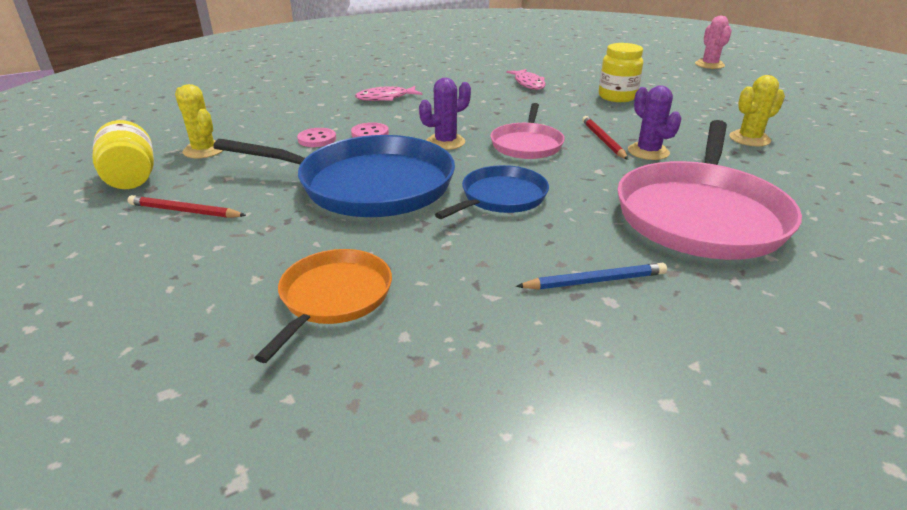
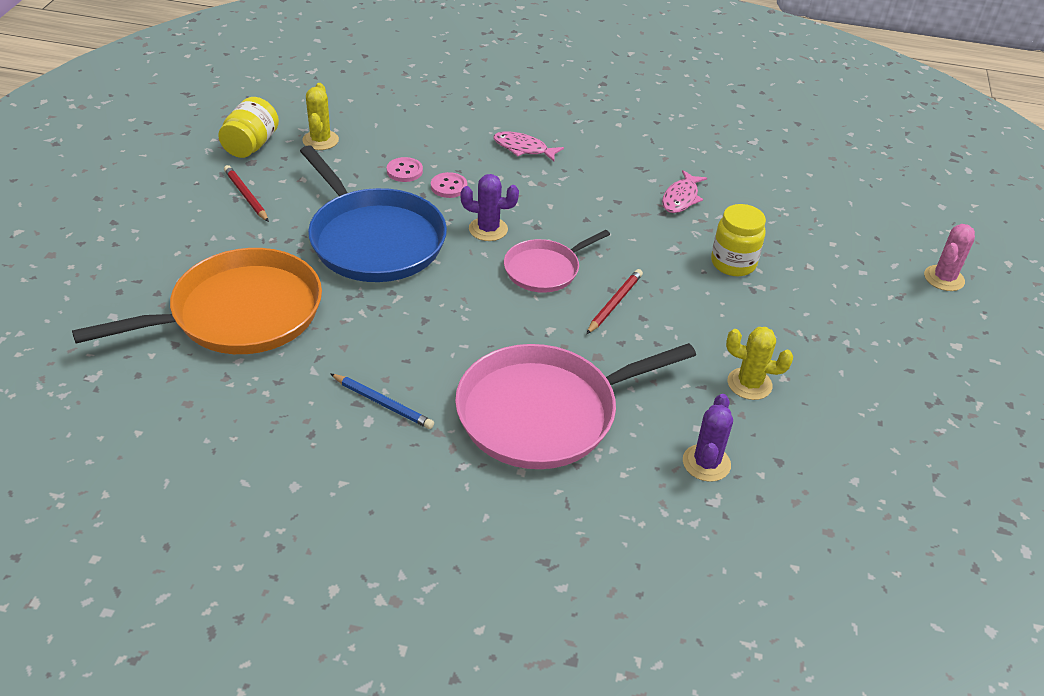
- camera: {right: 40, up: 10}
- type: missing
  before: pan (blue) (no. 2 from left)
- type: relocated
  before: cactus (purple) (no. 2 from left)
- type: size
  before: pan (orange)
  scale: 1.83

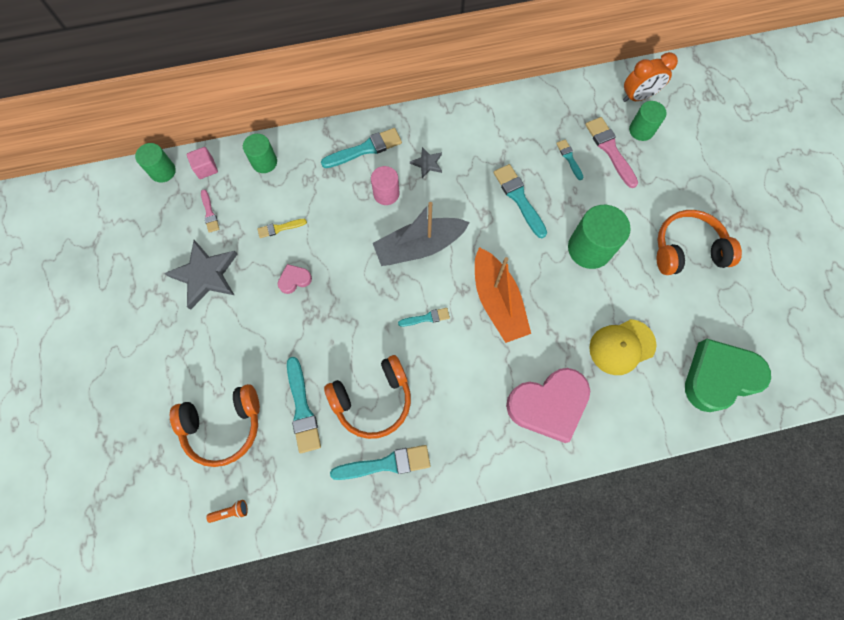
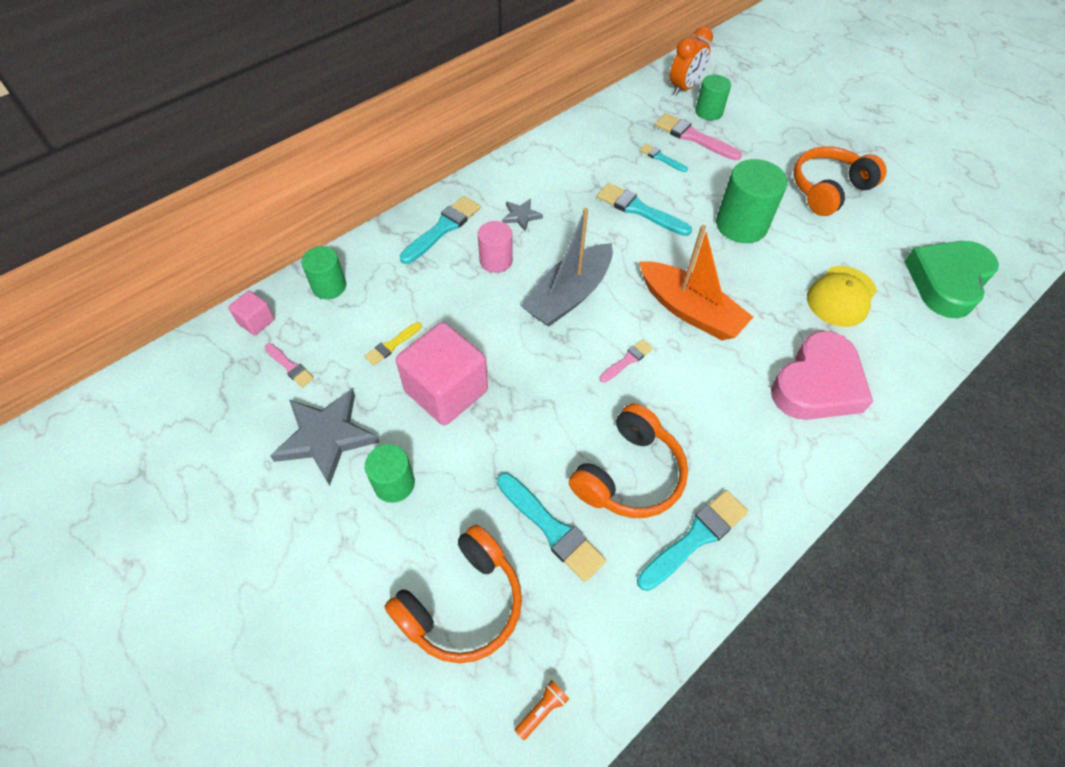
- camera: {right: -30, up: -15}
- type: relocated
  before: cylinder (green) (no. 1 from left in the first image)
  after: cylinder (green) (no. 2 from left)
- type: exchanged
  before: heart (pink) (no. 1 from left)
  after: cube (pink) (no. 2 from left)
- type: colour
  before: brush (turquoise) (no. 4 from left)
  after: brush (pink) (no. 2 from left)

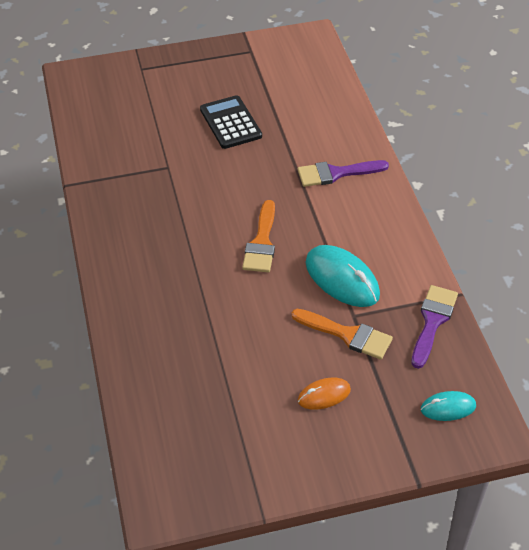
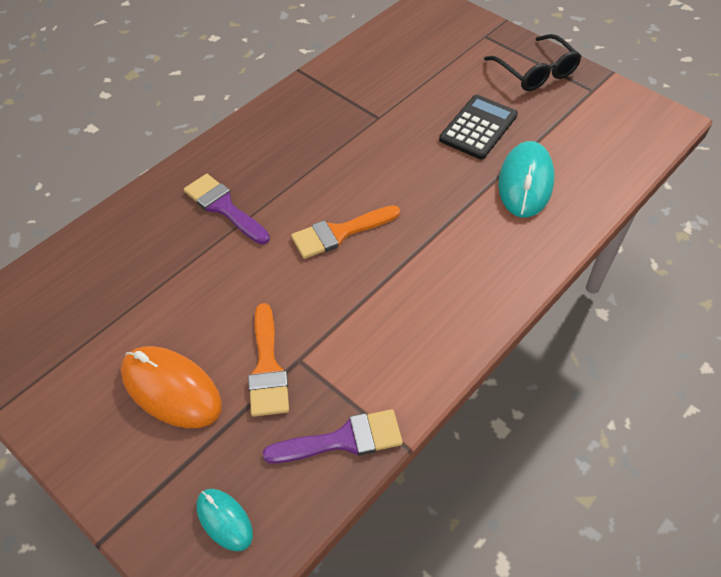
- camera: {right: 55, up: 5}
- type: appeared
  after: glasses (black)
- type: relocated
  before: brush (purple) (no. 1 from left)
- type: relocated
  before: mouse (turquoise) (no. 1 from left in the first image)
  after: mouse (turquoise) (no. 2 from left)
- type: size
  before: mouse (orange)
  scale: 1.79

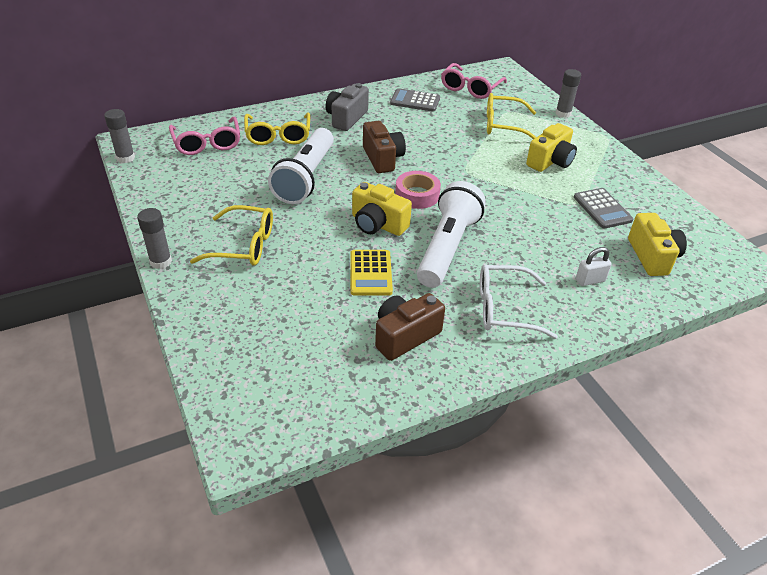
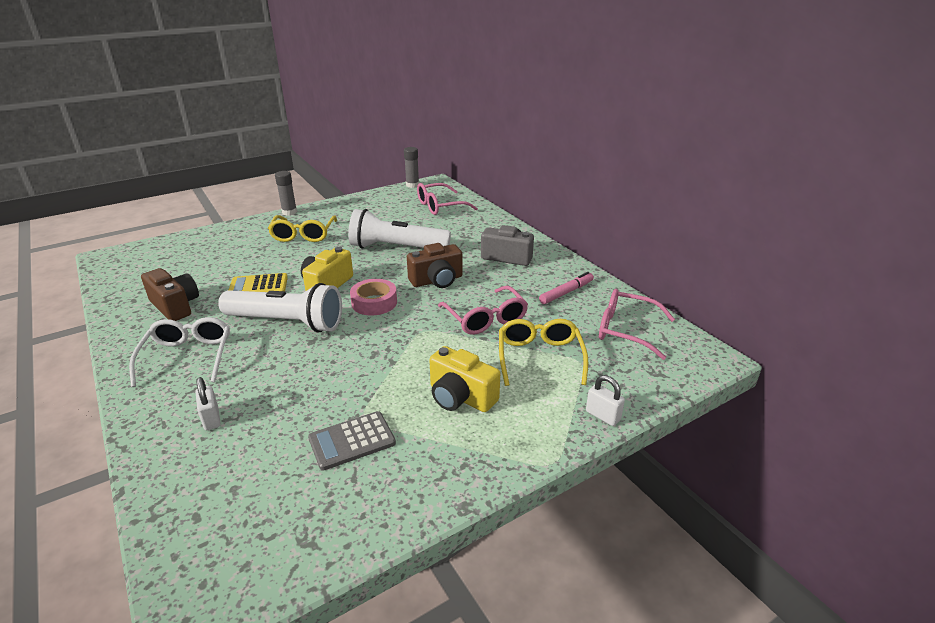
- camera: {right: 85, up: -10}
- type: missing
  before: glasses (yellow) (no. 2 from left)
- type: missing
  before: camera (yellow) (no. 3 from left)
- type: appeared
  after: glasses (pink) (no. 2 from left)
- type: exchanged
  before: calculator (grey) (no. 1 from left)
  after: marker (pink)
- type: exchanged
  before: glue stick (grey) (no. 3 from left)
  after: padlock (white) (no. 2 from left)

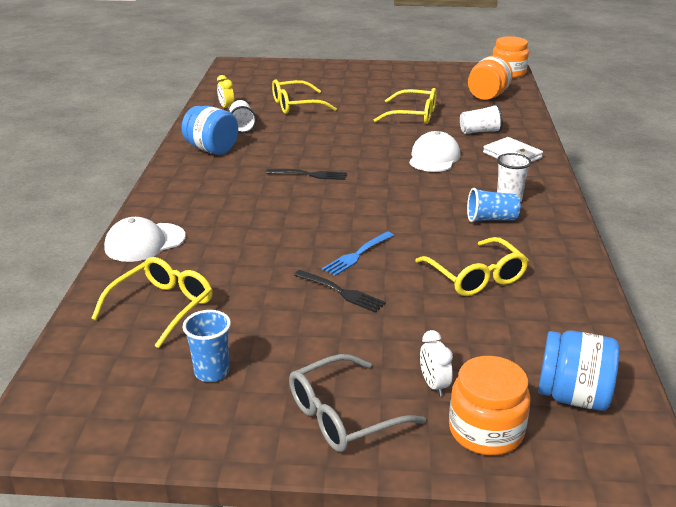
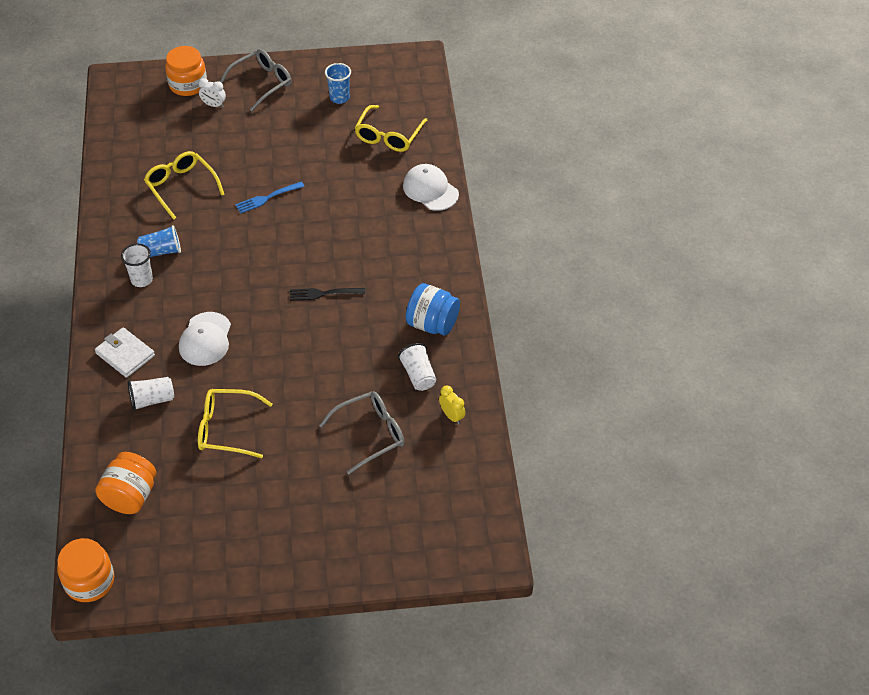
- camera: {right: 170, up: 20}
- type: missing
  before: fork (black) (no. 2 from left)
- type: missing
  before: jar (blue) (no. 2 from left)
- type: colour
  before: glasses (yellow) (no. 2 from left)
  after: glasses (grey) (no. 2 from left)
- type: spun
  before: cap (white) (no. 1 from left in the first image)
  turn: -90
- type: spun
  before: fork (blue)
  turn: -150
- type: spun
  before: clock (white)
  turn: 135

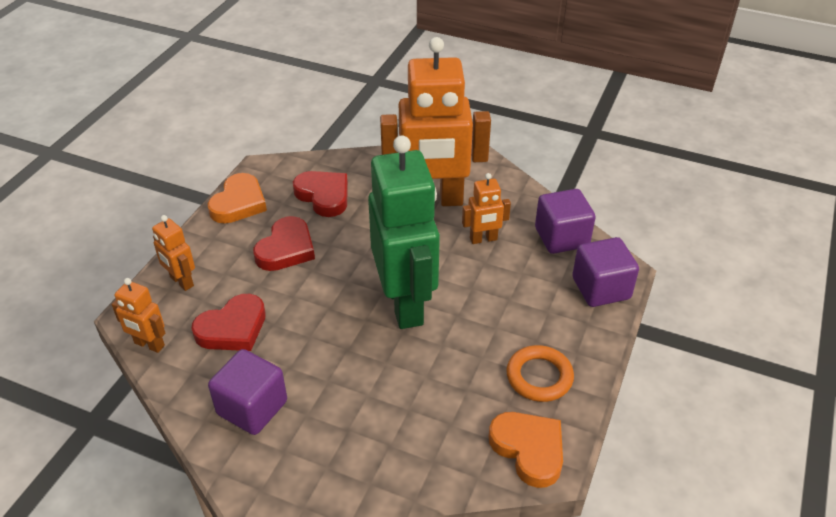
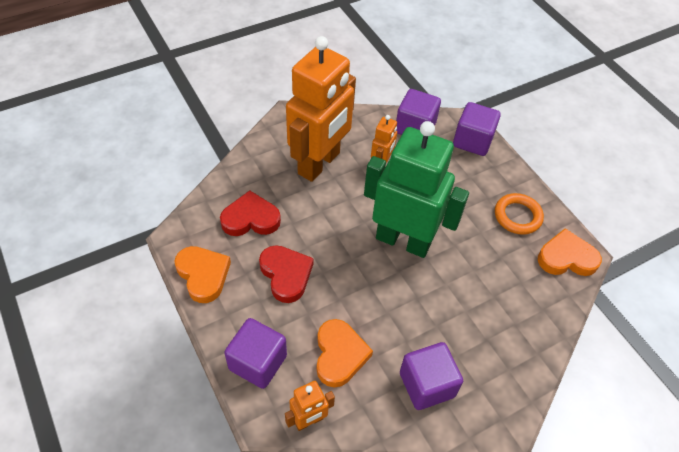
- camera: {right: -55, up: 10}
- type: exchanged
  before: robot (orange) (no. 2 from left)
  after: cube (purple) (no. 1 from left)
- type: colour
  before: heart (red) (no. 1 from left)
  after: heart (orange) (no. 2 from left)

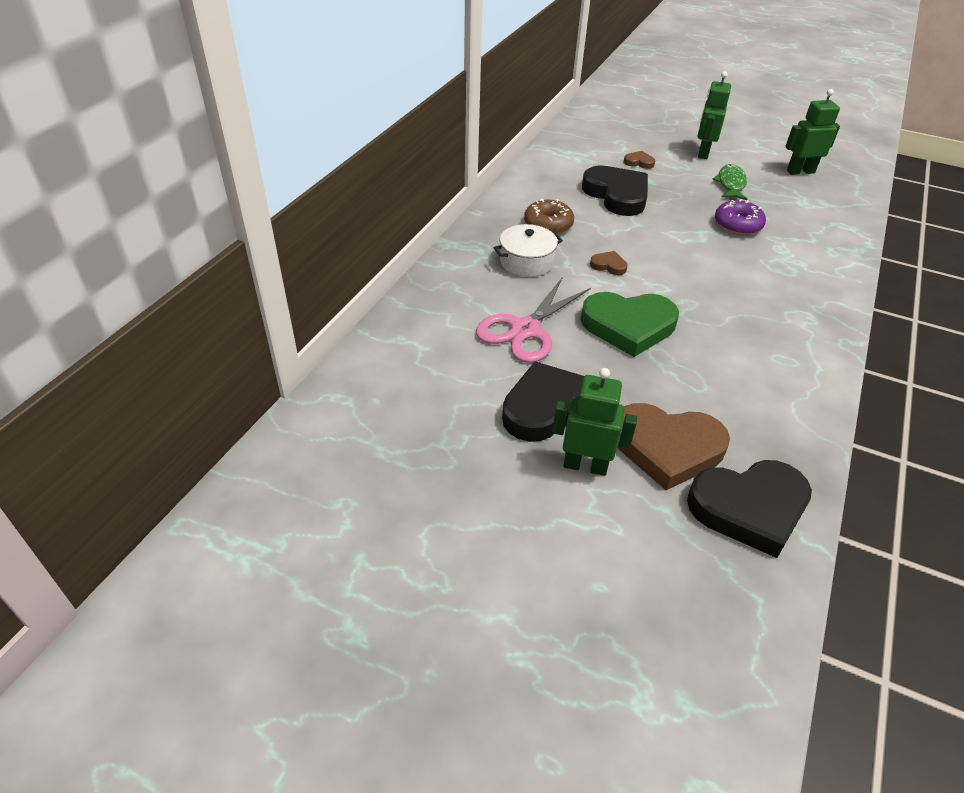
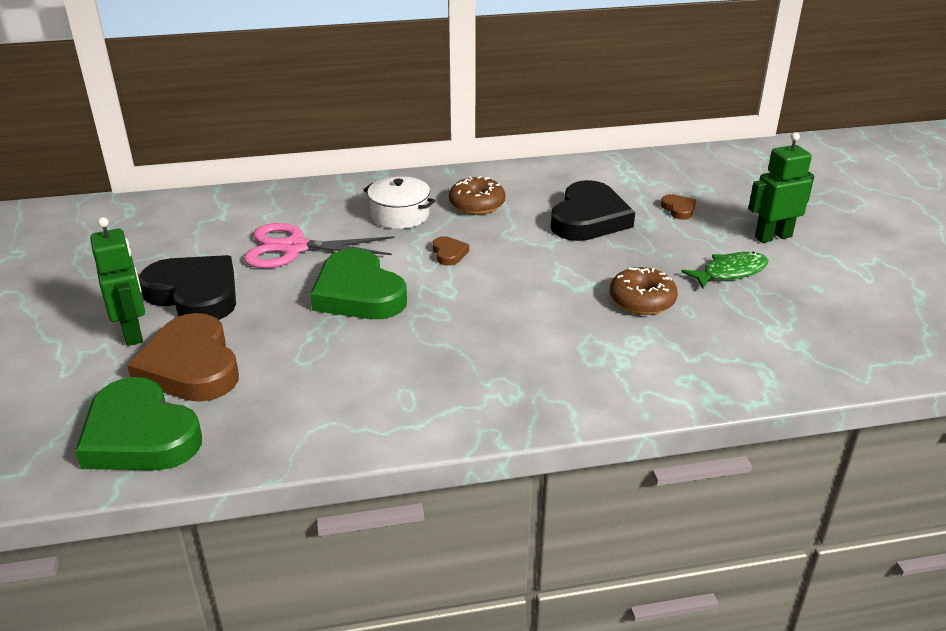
- camera: {right: 55, up: -10}
- type: missing
  before: robot (green) (no. 3 from left)
- type: colour
  before: heart (black) (no. 3 from left)
  after: heart (green) (no. 1 from left)
- type: colour
  before: donut (purple)
  after: donut (brown) (no. 2 from left)

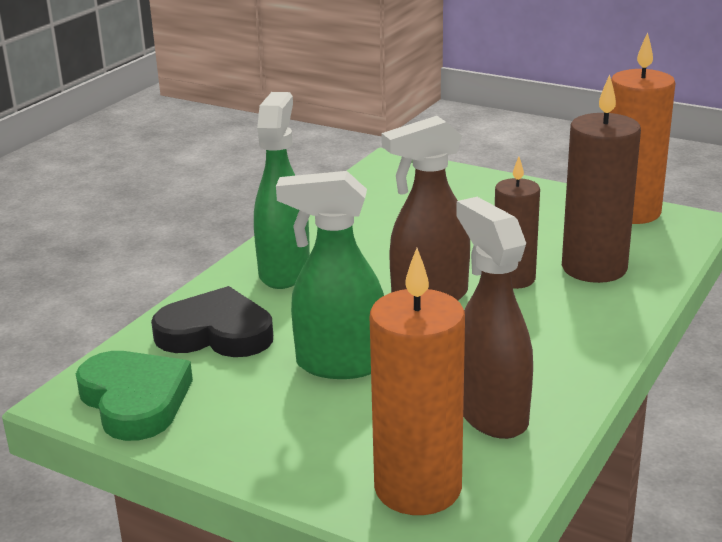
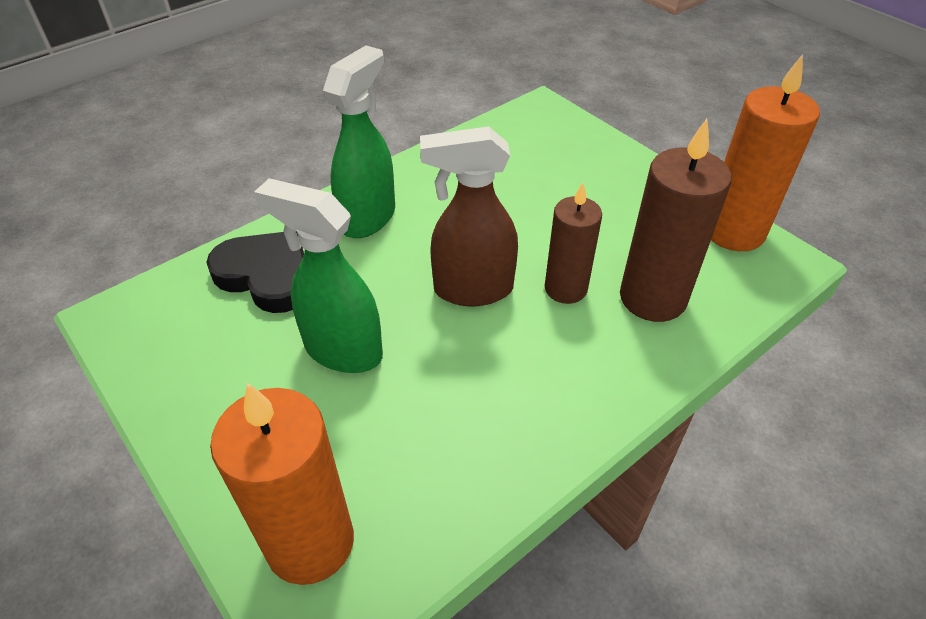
- camera: {right: 20, up: 20}
- type: missing
  before: heart (green)
- type: missing
  before: spray bottle (brown) (no. 2 from left)

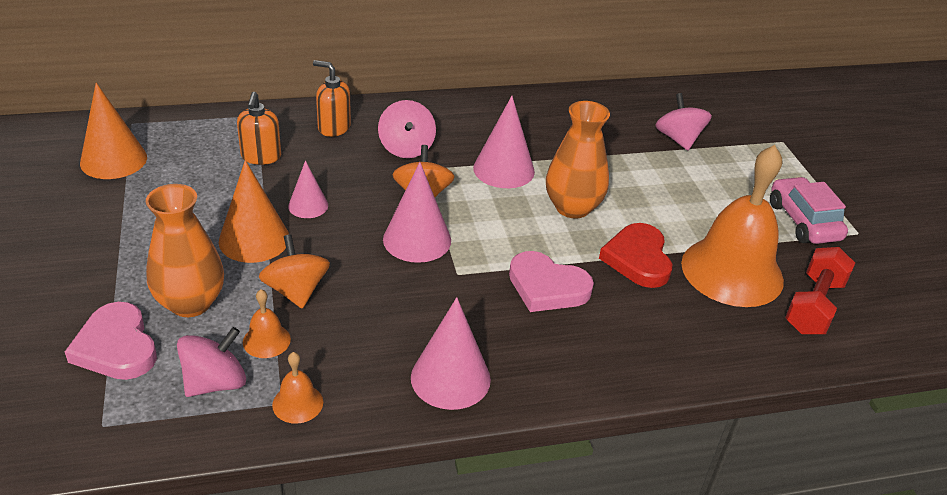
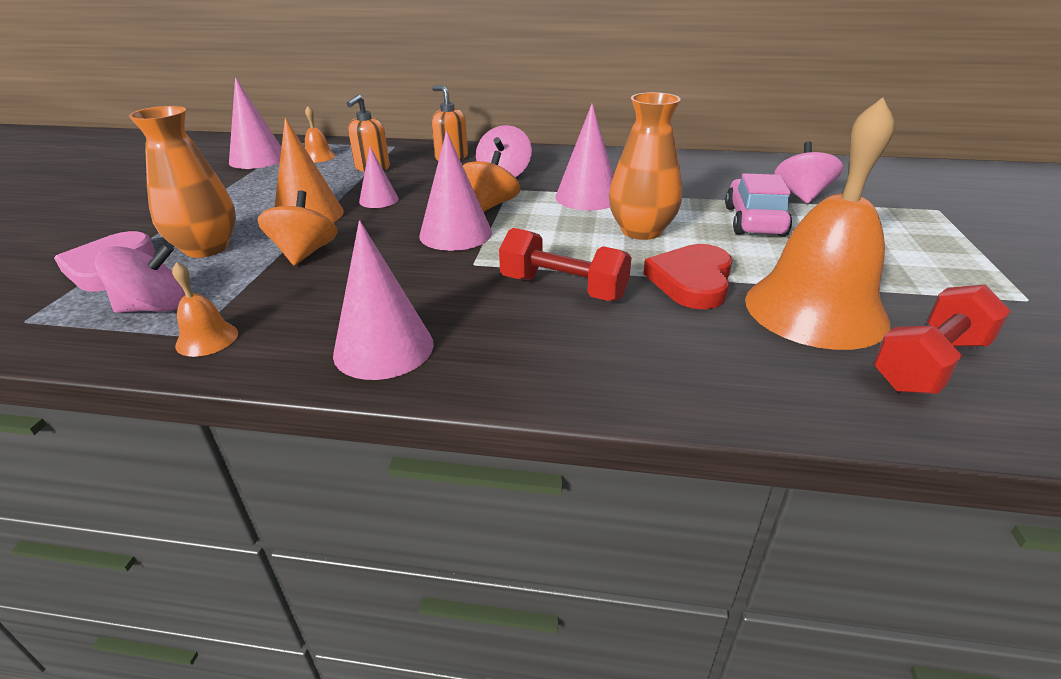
- camera: {right: 25, up: -5}
- type: relocated
  before: bell (orange) (no. 1 from left in the first image)
  after: bell (orange) (no. 2 from left)
- type: relocated
  before: car (pink)
- type: exchanged
  before: heart (pink) (no. 2 from left)
  after: dumbbell (red) (no. 1 from left)
- type: colour
  before: cone (orange) (no. 1 from left)
  after: cone (pink) (no. 1 from left)

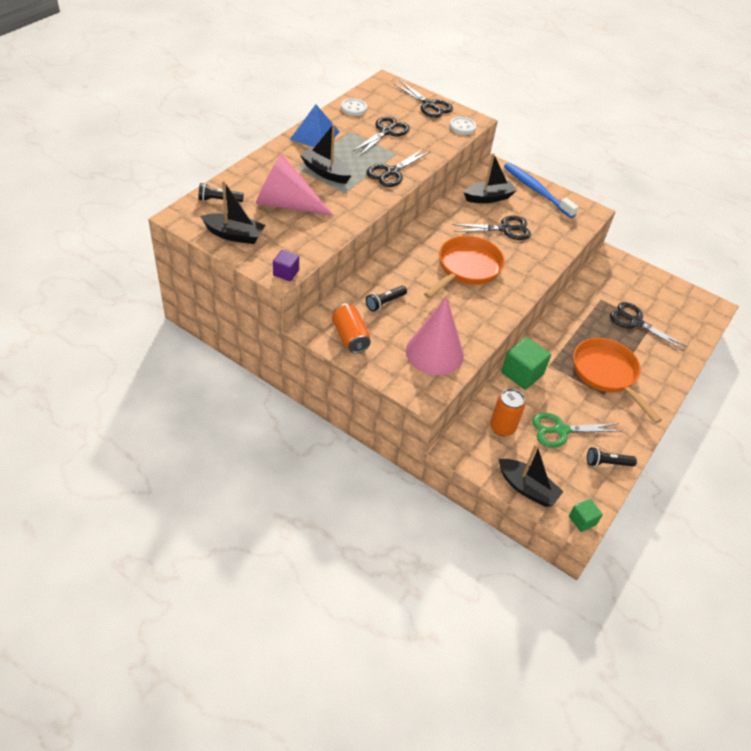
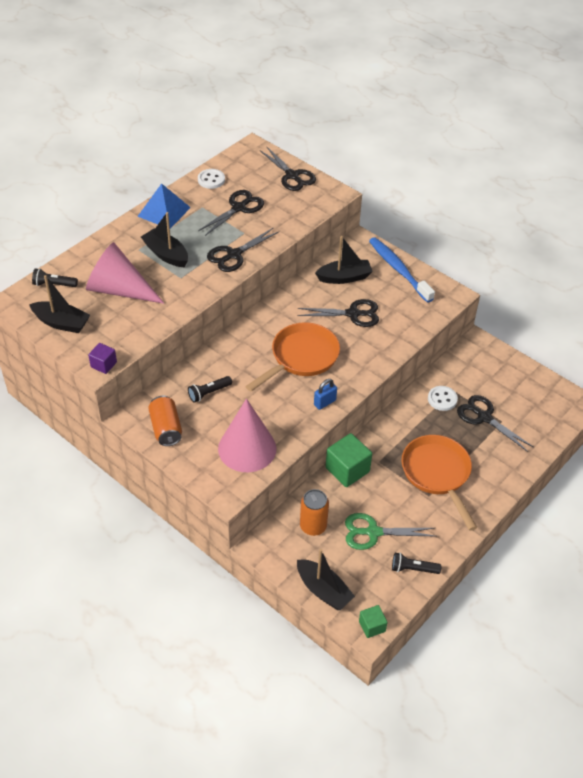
- camera: {right: 10, up: 0}
- type: appeared
  after: padlock (blue)
- type: relocated
  before: button (white) (no. 2 from left)

